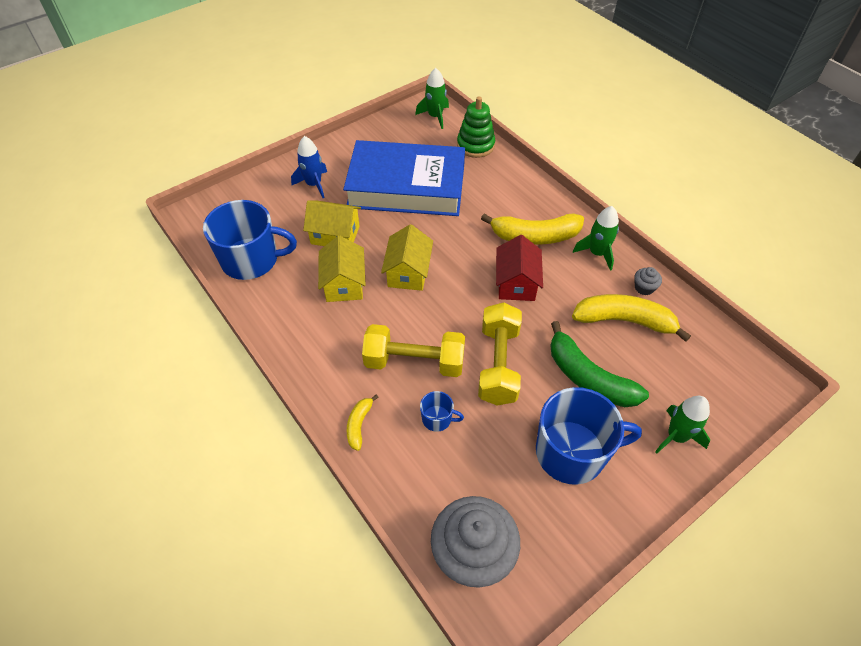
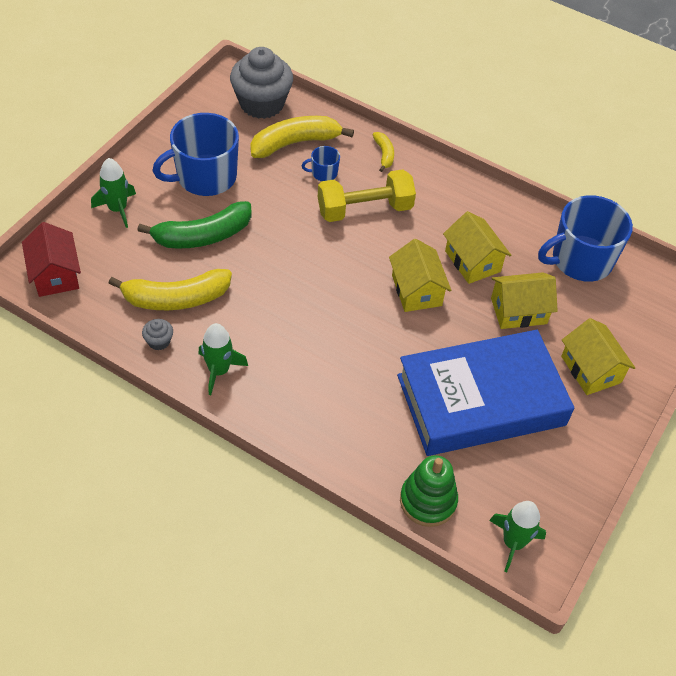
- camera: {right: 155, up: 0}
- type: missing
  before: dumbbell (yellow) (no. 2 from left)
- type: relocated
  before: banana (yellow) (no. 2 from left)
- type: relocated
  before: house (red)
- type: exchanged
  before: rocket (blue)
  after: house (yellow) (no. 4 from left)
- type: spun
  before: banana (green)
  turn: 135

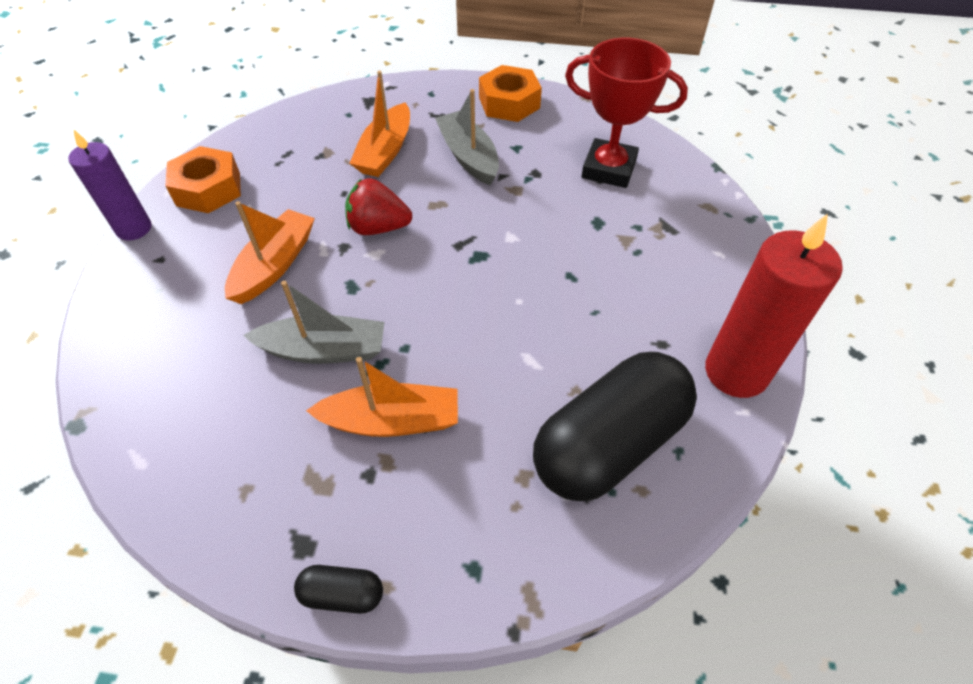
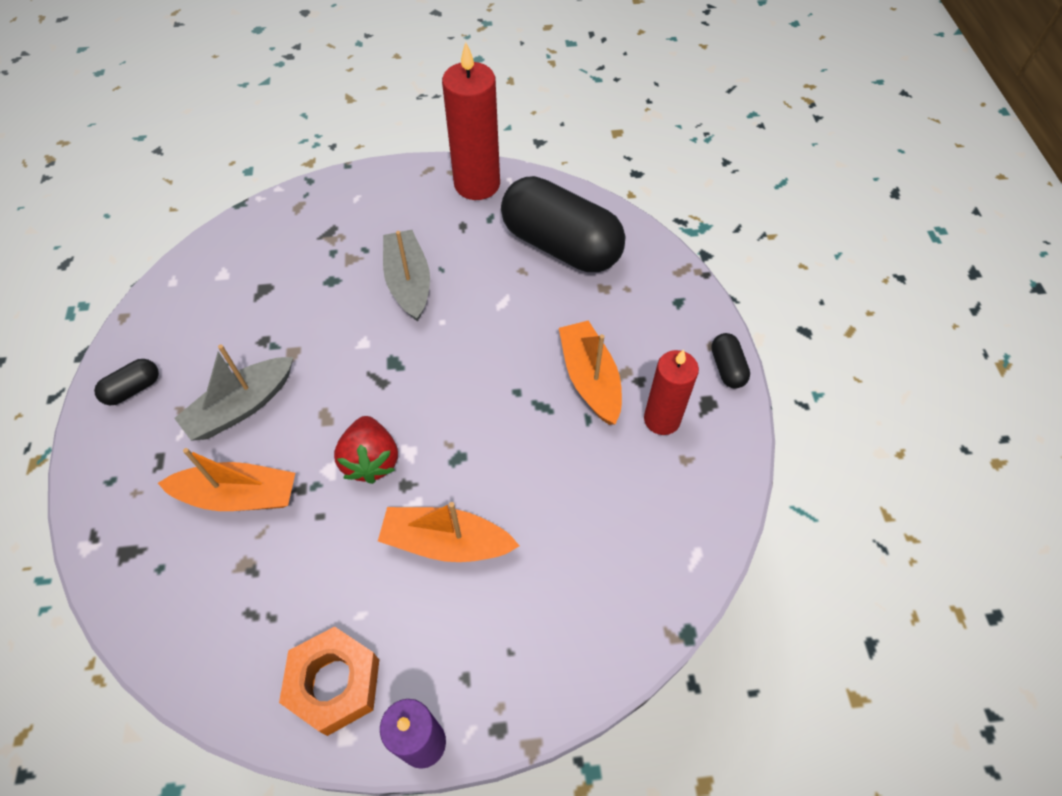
- camera: {right: -105, up: 5}
- type: missing
  before: trophy (red)
- type: appeared
  after: candle (red) (no. 2 from left)
- type: relocated
  before: boat (grey) (no. 1 from left in the first image)
  after: boat (grey) (no. 2 from left)
- type: exchanged
  before: nut (orange) (no. 2 from left)
  after: capsule (black) (no. 1 from left)

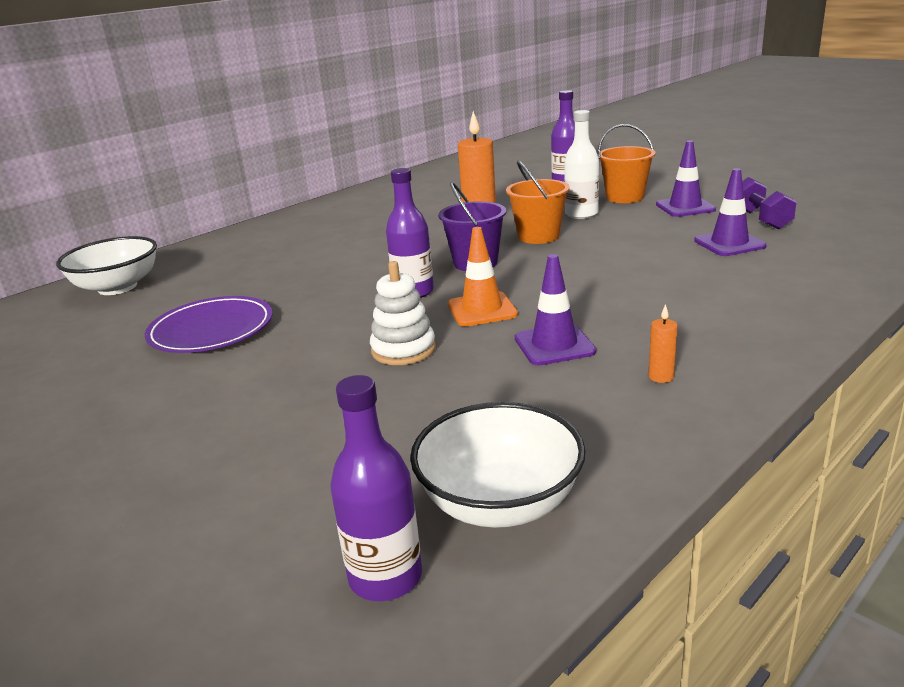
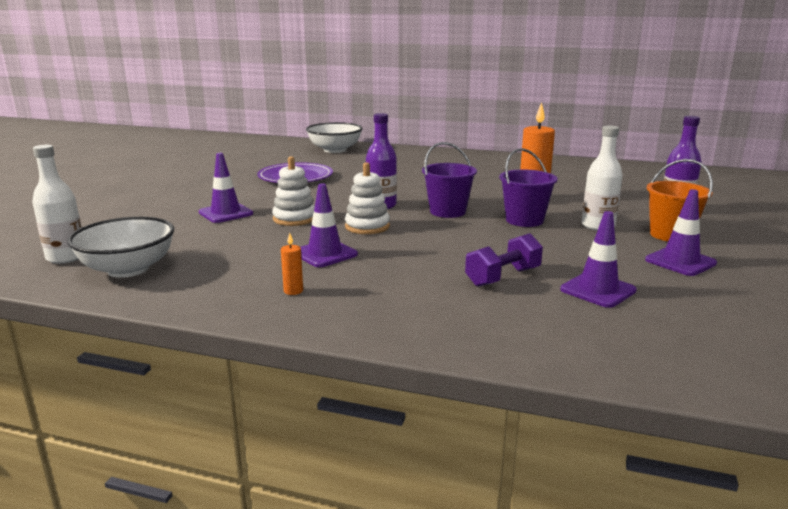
- camera: {right: 60, up: -5}
- type: appeared
  after: traffic cone (purple) (no. 1 from left)
- type: relocated
  before: dumbbell (purple)
- type: exchanged
  before: traffic cone (orange)
  after: stacking toy (white) (no. 2 from left)
- type: colour
  before: bottle (purple) (no. 1 from left)
  after: bottle (white) (no. 1 from left)
- type: colour
  before: bucket (orange) (no. 1 from left)
  after: bucket (purple) (no. 2 from left)

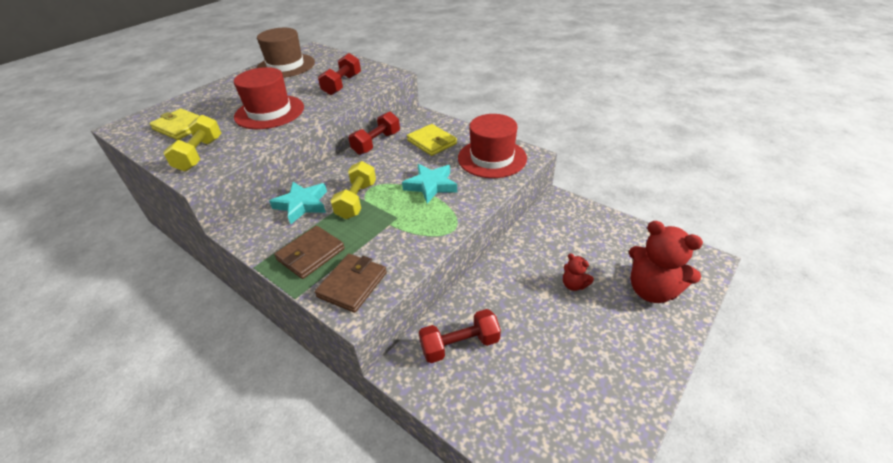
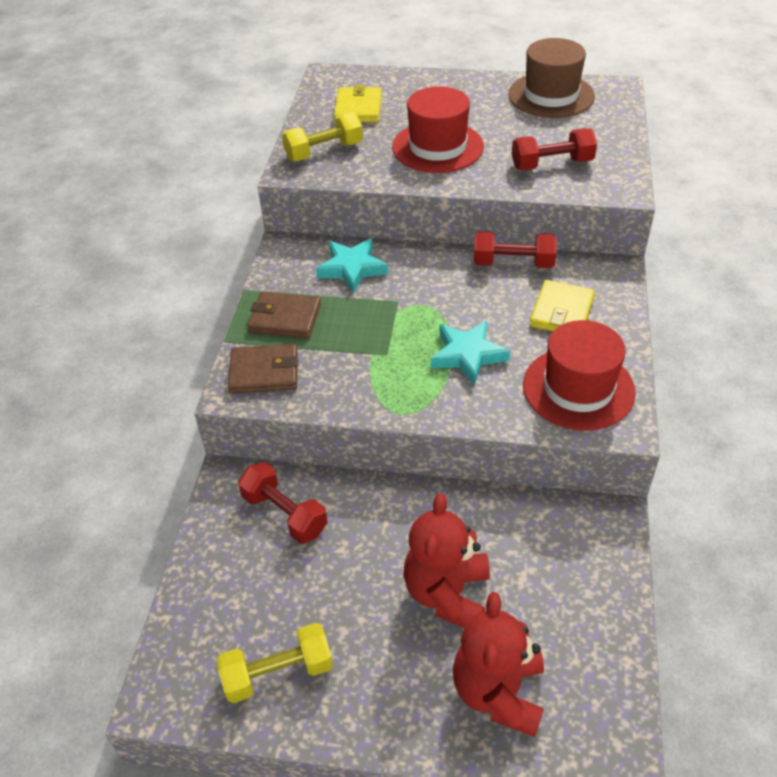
- camera: {right: 60, up: 5}
- type: relocated
  before: dumbbell (yellow) (no. 2 from left in the first image)
  after: dumbbell (yellow) (no. 1 from left)
- type: size
  before: teddy bear (red) (no. 1 from left)
  scale: 2.06

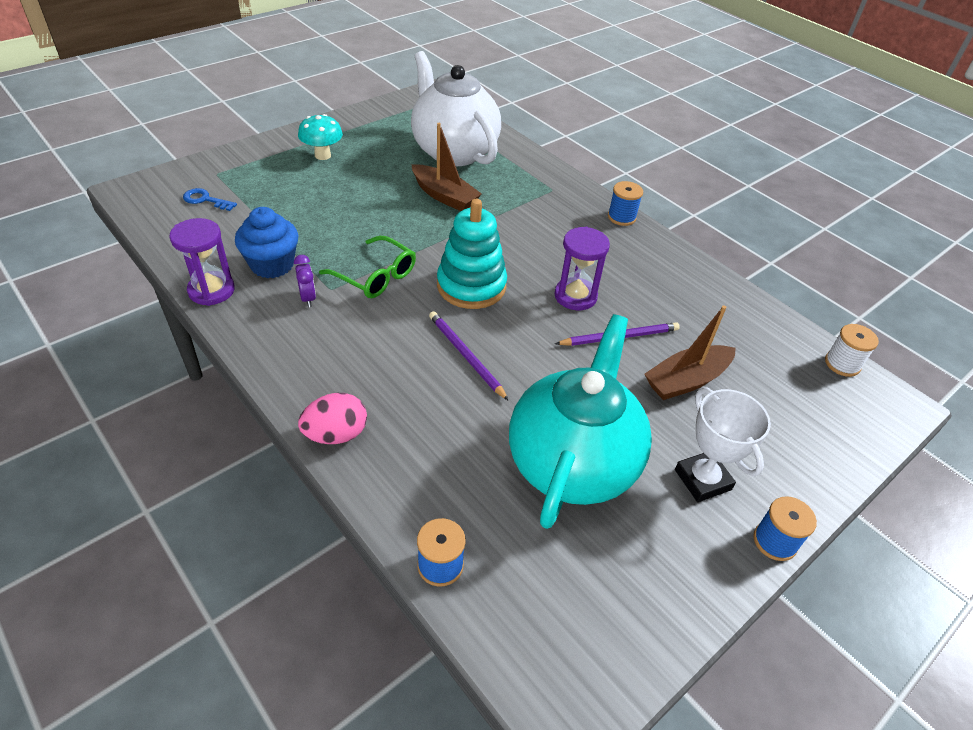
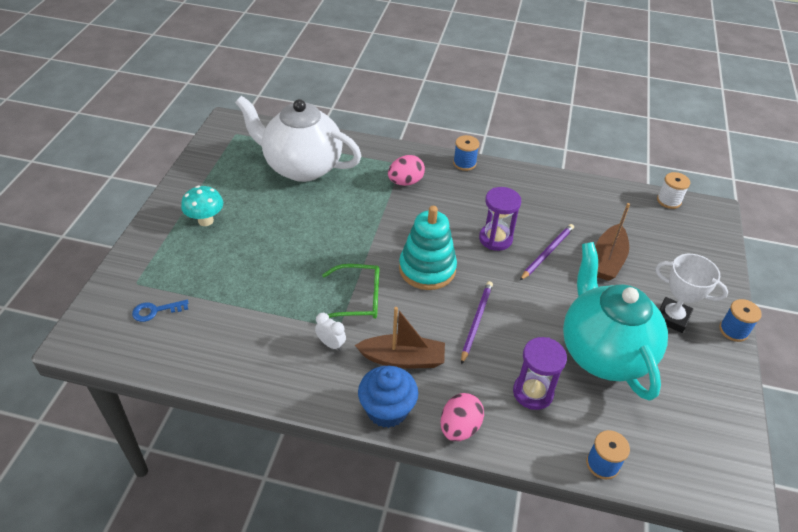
- camera: {right: -35, up: 0}
- type: appeared
  after: egg (pink) (no. 1 from left)
- type: relocated
  before: hourglass (purple) (no. 1 from left in the first image)
  after: hourglass (purple) (no. 2 from left)
- type: relocated
  before: cupcake (blue)
- type: relocated
  before: boat (brown) (no. 1 from left)
- type: colour
  before: clock (purple)
  after: clock (white)
- type: spun
  before: pencil (purple) (no. 1 from left)
  turn: 90

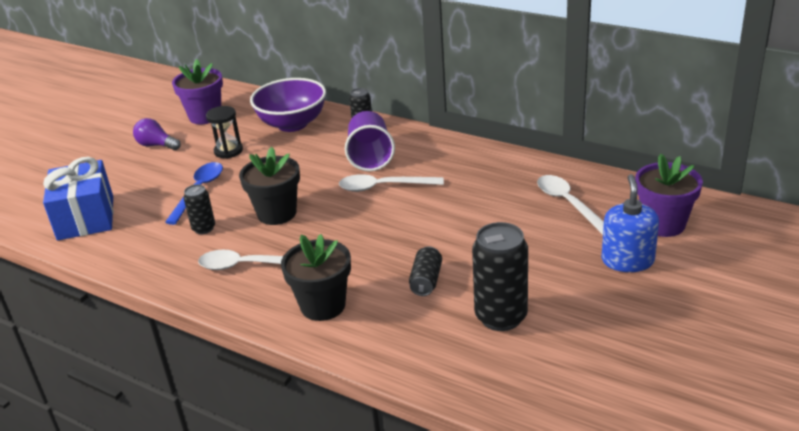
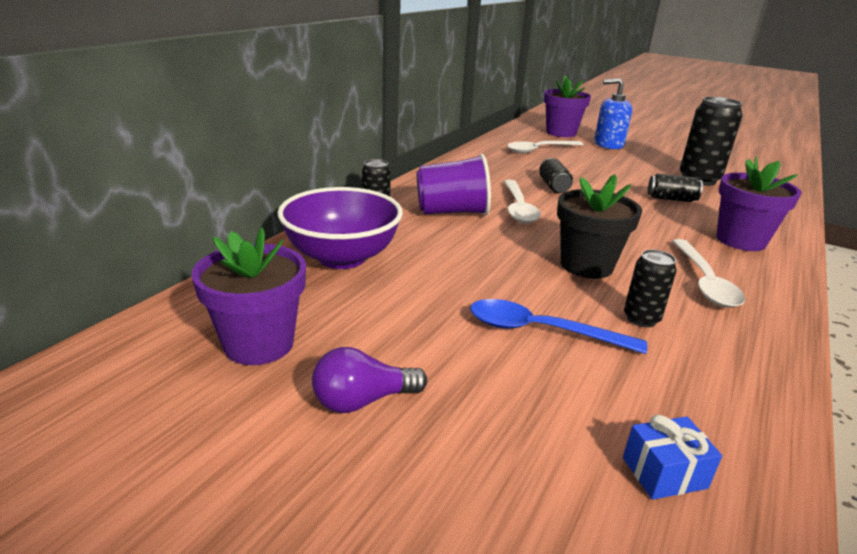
- camera: {right: -95, up: -5}
- type: missing
  before: hourglass (black)
- type: appeared
  after: can (black) (no. 2 from left)
- type: colour
  before: flower pot (black) (no. 2 from left)
  after: flower pot (purple) (no. 3 from left)
- type: spun
  before: light bulb (purple)
  turn: 45
- type: size
  before: gift (blue)
  scale: 0.45

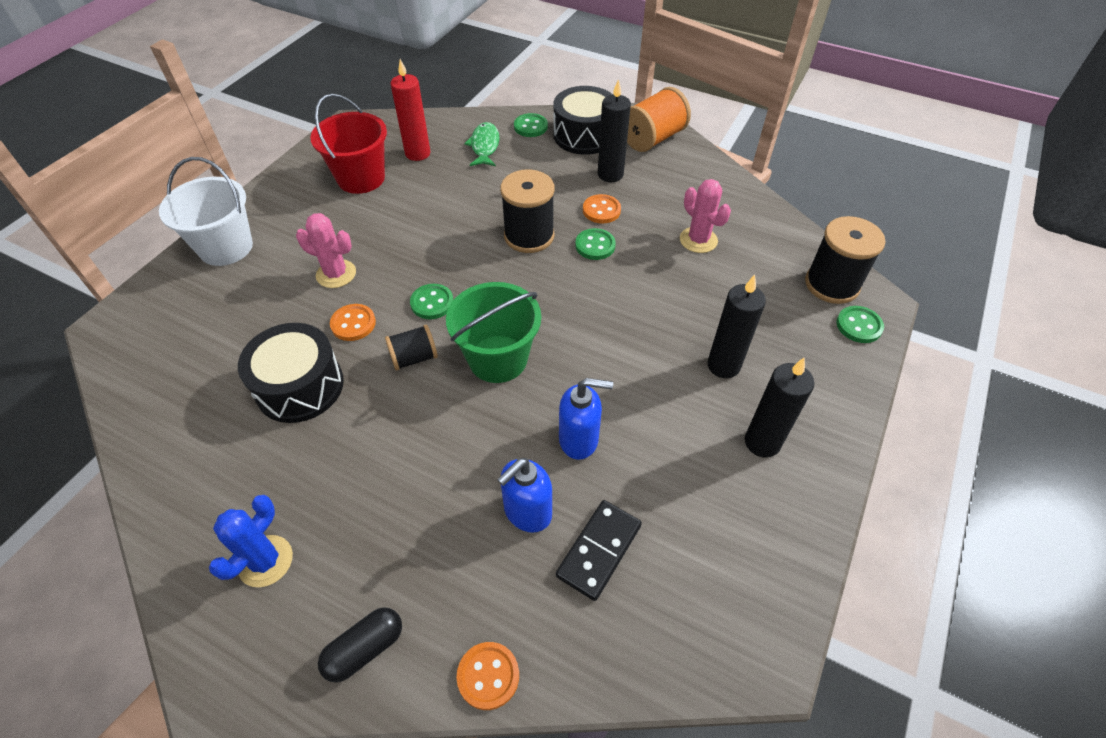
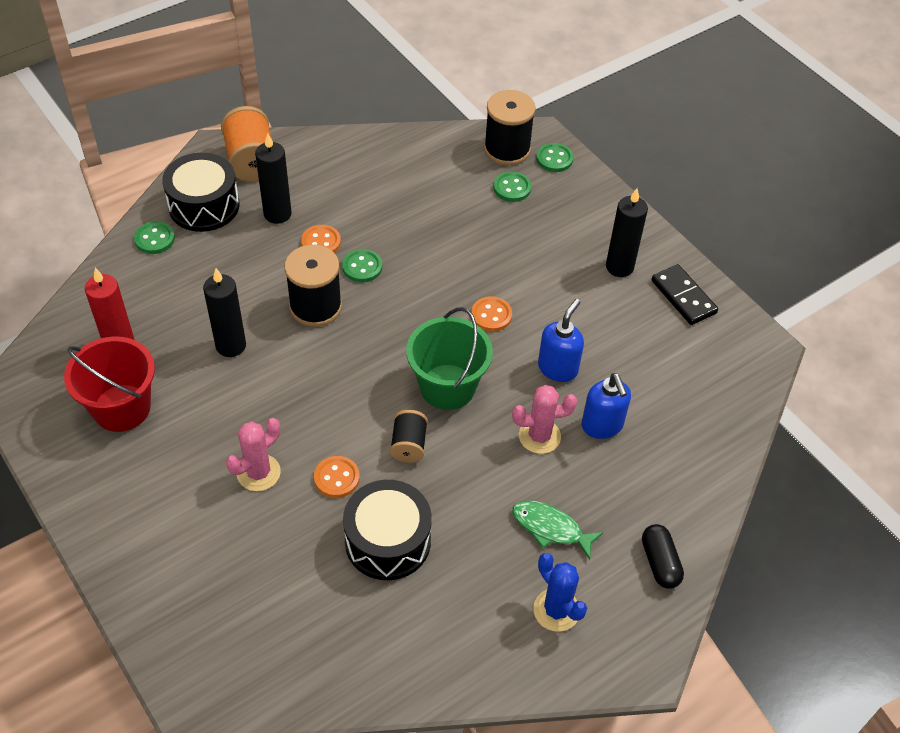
- camera: {right: -65, up: 0}
- type: missing
  before: bucket (white)
- type: relocated
  before: button (green) (no. 1 from left in the first image)
  after: button (green) (no. 3 from left)
- type: relocated
  before: button (orange) (no. 2 from left in the first image)
  after: button (orange) (no. 3 from left)
- type: relocated
  before: fish (green)
- type: relocated
  before: domino (black)
- type: relocated
  before: cactus (pink) (no. 2 from left)
- type: relocated
  before: candle (black) (no. 2 from left in the first image)
  after: candle (black) (no. 1 from left)

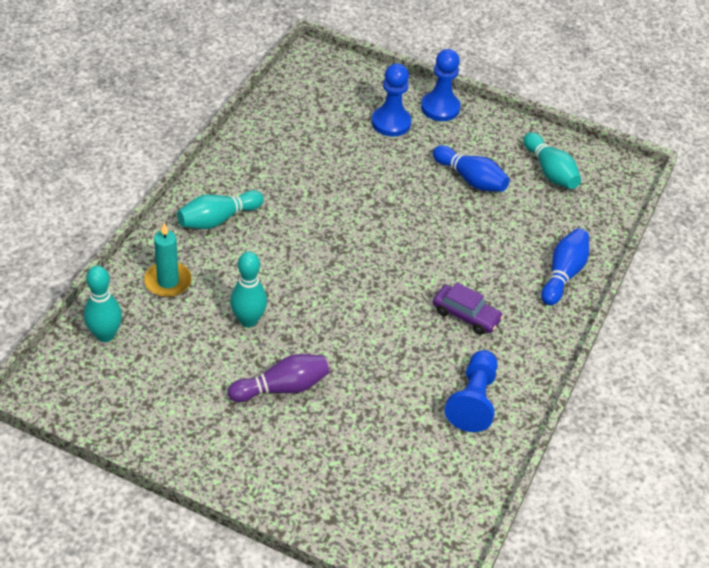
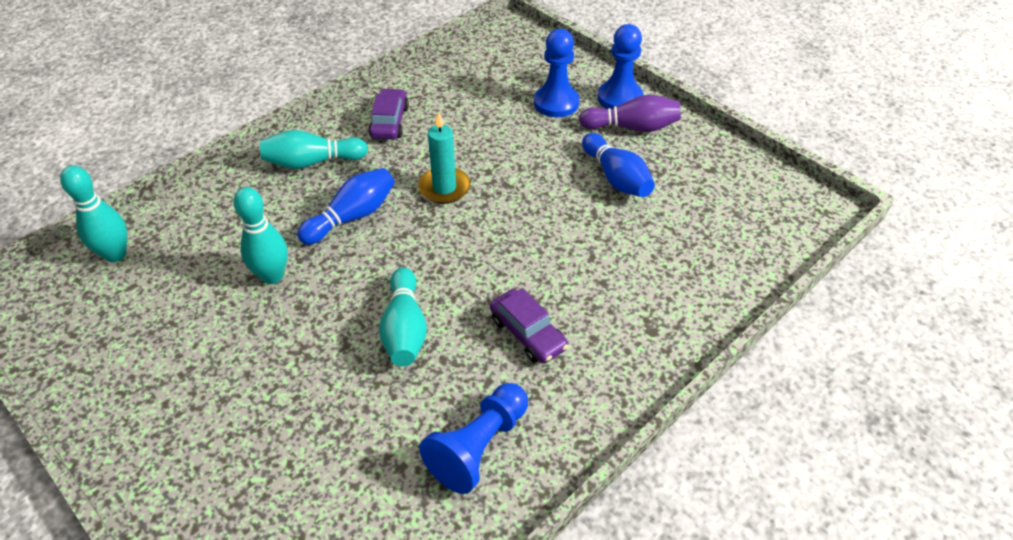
- camera: {right: 25, up: 0}
- type: appeared
  after: car (purple) (no. 1 from left)
- type: relocated
  before: candle (turquoise)
- type: relocated
  before: bowling pin (purple)
- type: relocated
  before: bowling pin (turquoise) (no. 4 from left)
- type: relocated
  before: bowling pin (blue) (no. 2 from left in the first image)
  after: bowling pin (blue) (no. 1 from left)

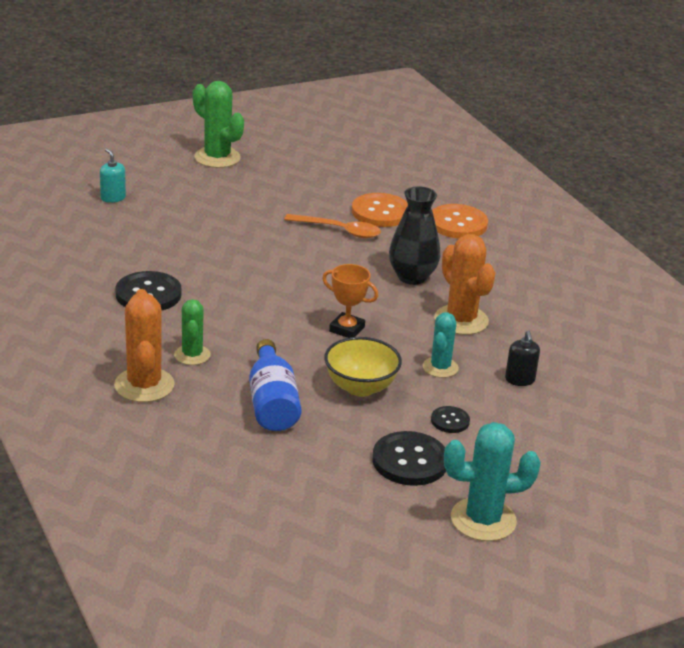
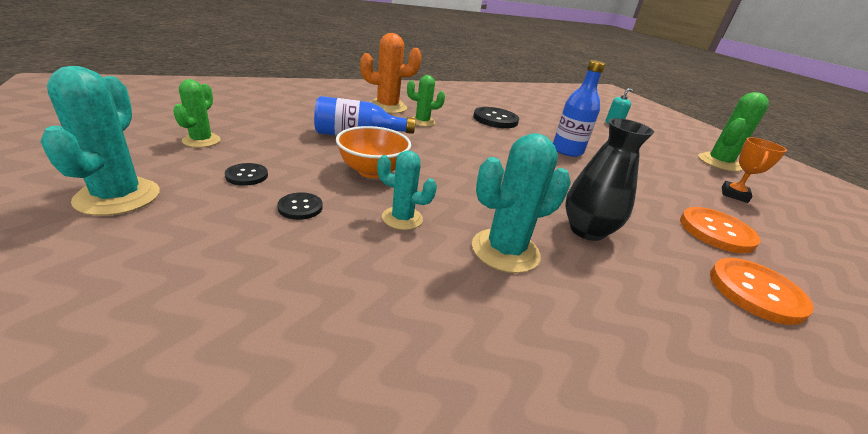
- camera: {right: 90, up: 0}
- type: missing
  before: spoon (orange)
- type: missing
  before: soap dispenser (black)
- type: appeared
  after: cactus (green) (no. 1 from left)
- type: appeared
  after: bottle (blue) (no. 2 from left)
- type: relocated
  before: trophy (orange)
- type: colour
  before: bowl (yellow)
  after: bowl (orange)
- type: colour
  before: cactus (orange) (no. 2 from left)
  after: cactus (turquoise) (no. 3 from left)
- type: size
  before: button (black) (no. 2 from left in the first image)
  scale: 0.53

